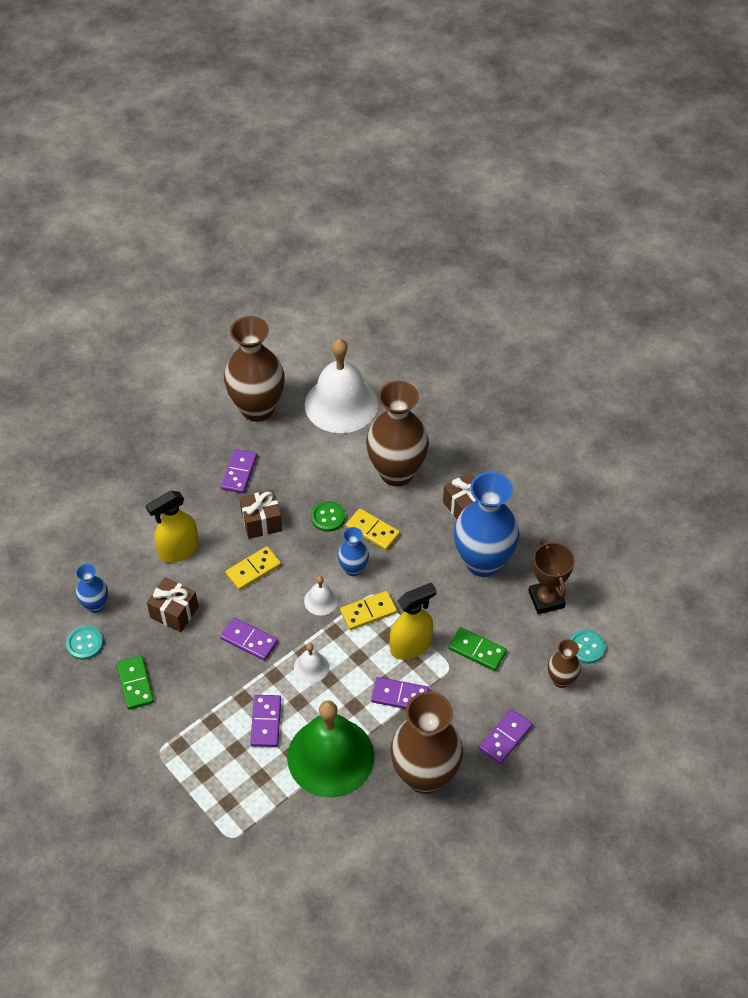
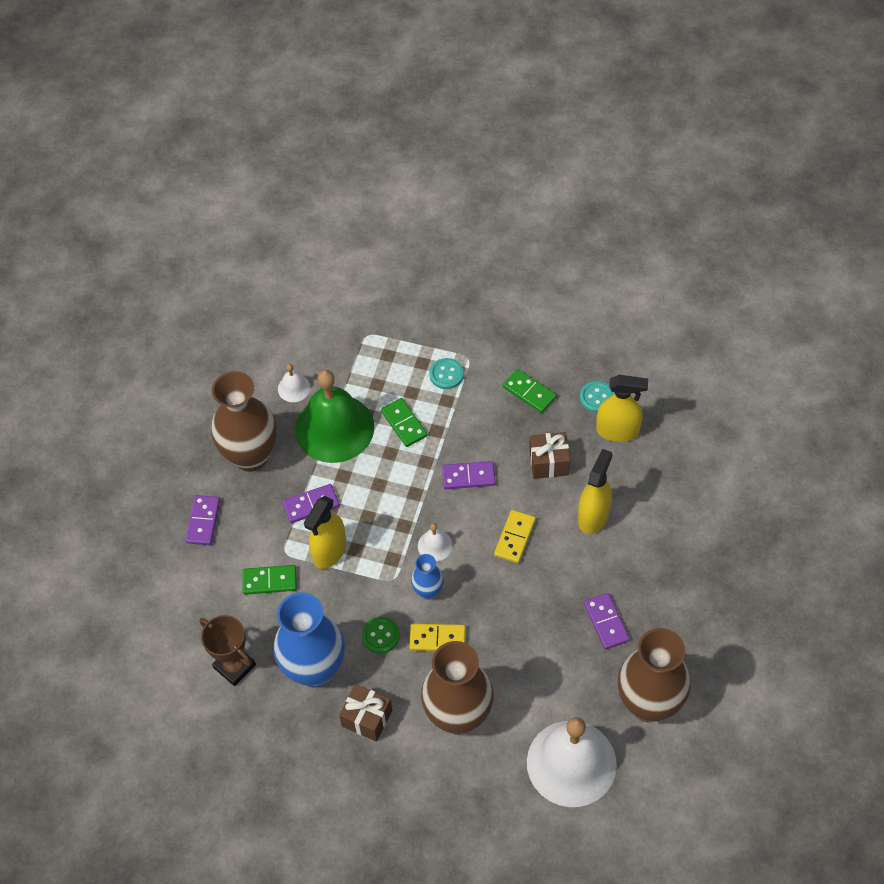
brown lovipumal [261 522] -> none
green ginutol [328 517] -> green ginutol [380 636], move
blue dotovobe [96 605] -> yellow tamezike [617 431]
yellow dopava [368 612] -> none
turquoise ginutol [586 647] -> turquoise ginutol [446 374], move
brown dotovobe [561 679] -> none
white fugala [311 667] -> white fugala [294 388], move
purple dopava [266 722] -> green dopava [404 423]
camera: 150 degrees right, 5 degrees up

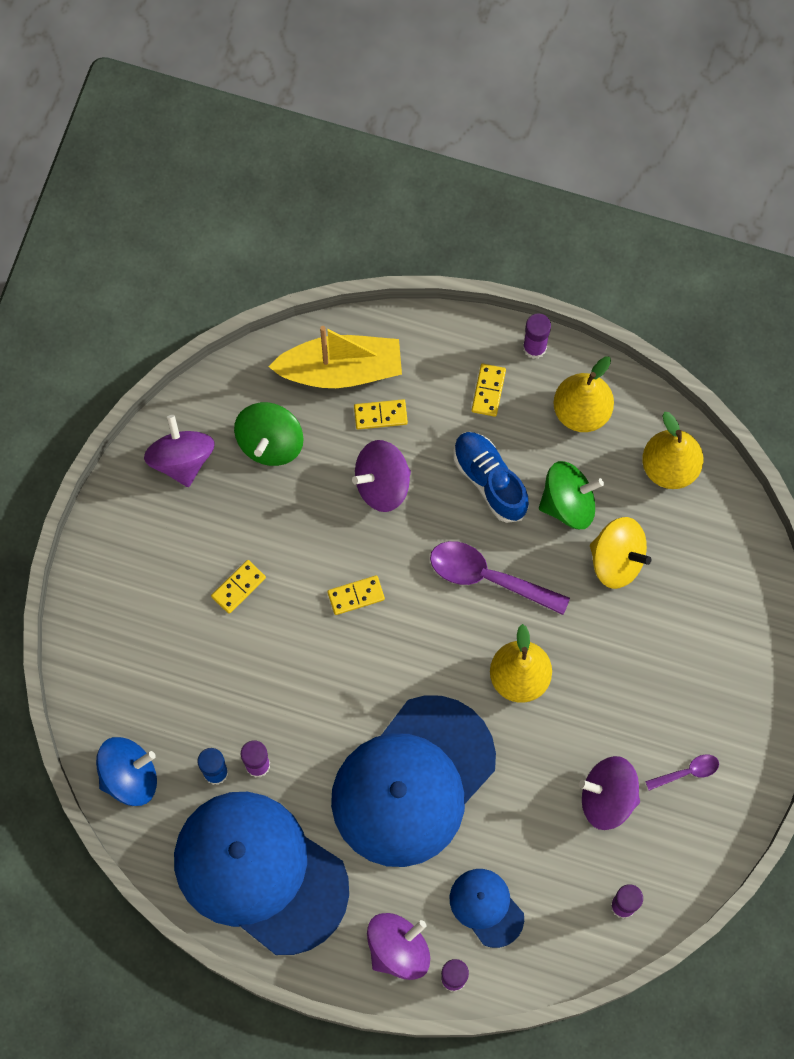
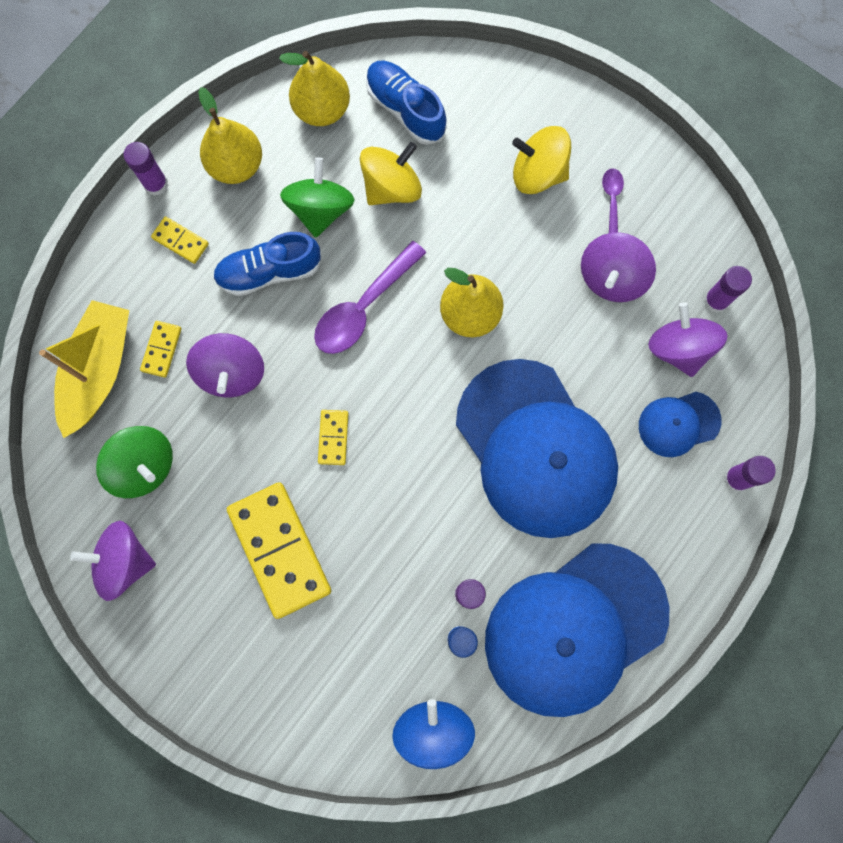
yellow dopava [238 587] -> yellow dopava [280 550], x2.19
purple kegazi [398 949] -> purple kegazi [679 348], move
none -> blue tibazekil [405 109]
none -> yellow kegazi [538 173]
camera: 70 degrees left, 5 degrees up

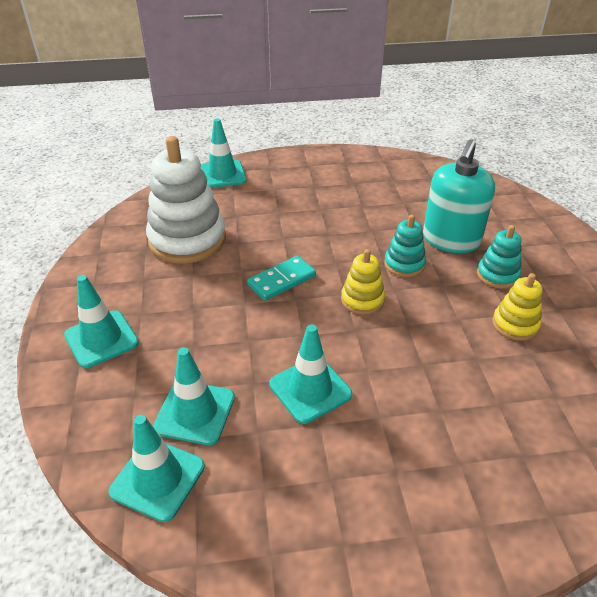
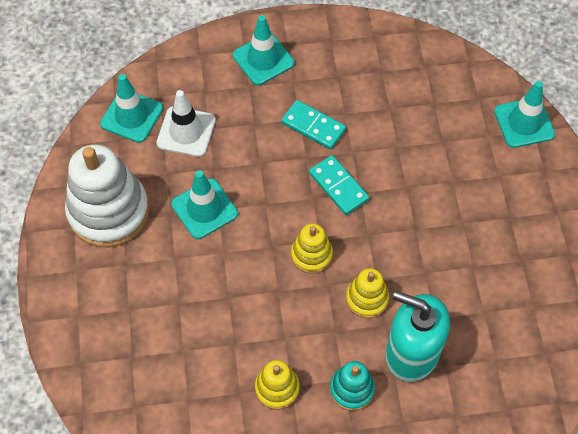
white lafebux [187 240] -> white lafebux [108 211], move
turquoise lafebux [404 264] -> yellow lafebux [367 299]
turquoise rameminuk [195 412] -> white rameminuk [186 132]
none -> turquoise dopava [313 126]
camera: 90 degrees right, 20 degrees up

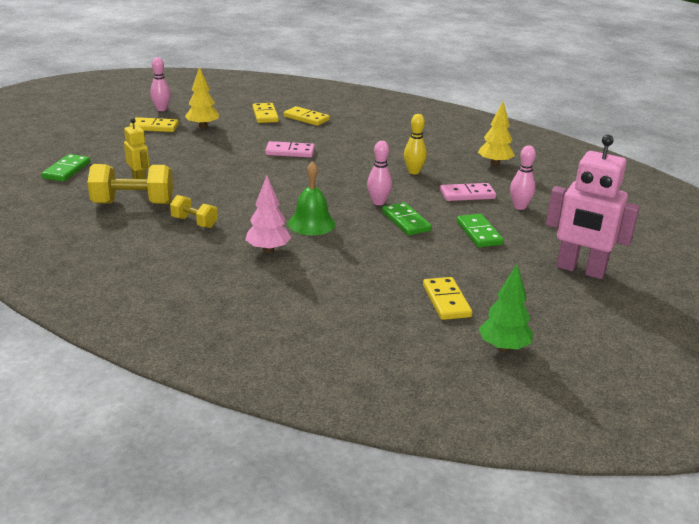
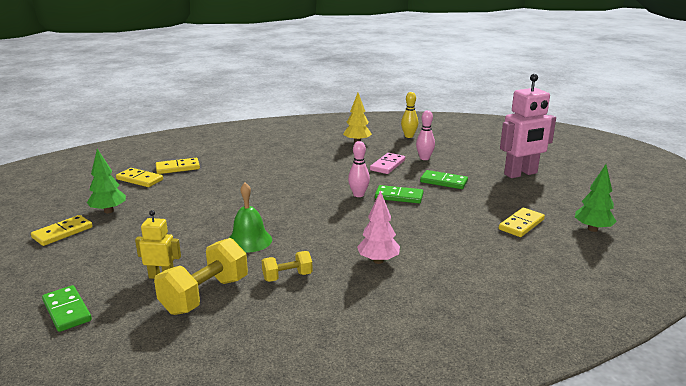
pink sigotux [161 109] -> none
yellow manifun [203 126] -> green manifun [108 211]
yellow sigotux [413 172] -> yellow sigotux [409 136], move
pink dopava [290 152] -> none
green fugala [311 223] -> green fugala [249 240], move
yellow dopava [446 301] -> yellow dopava [521 224], 75 degrees counterclockwise
camera: 50 degrees left, 5 degrees down

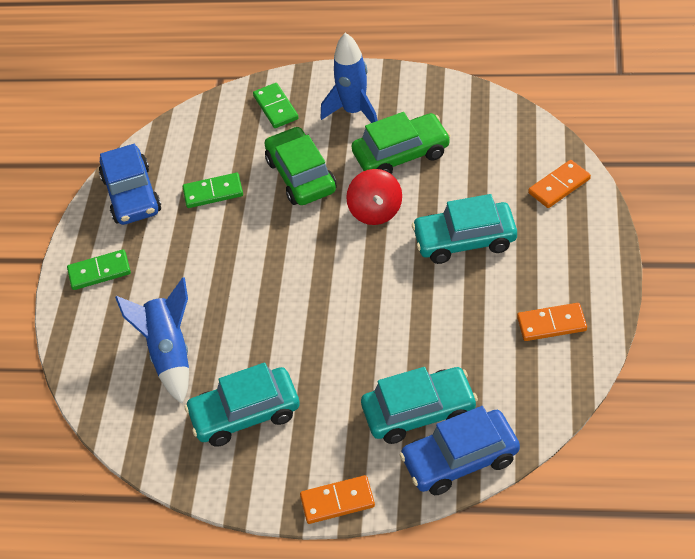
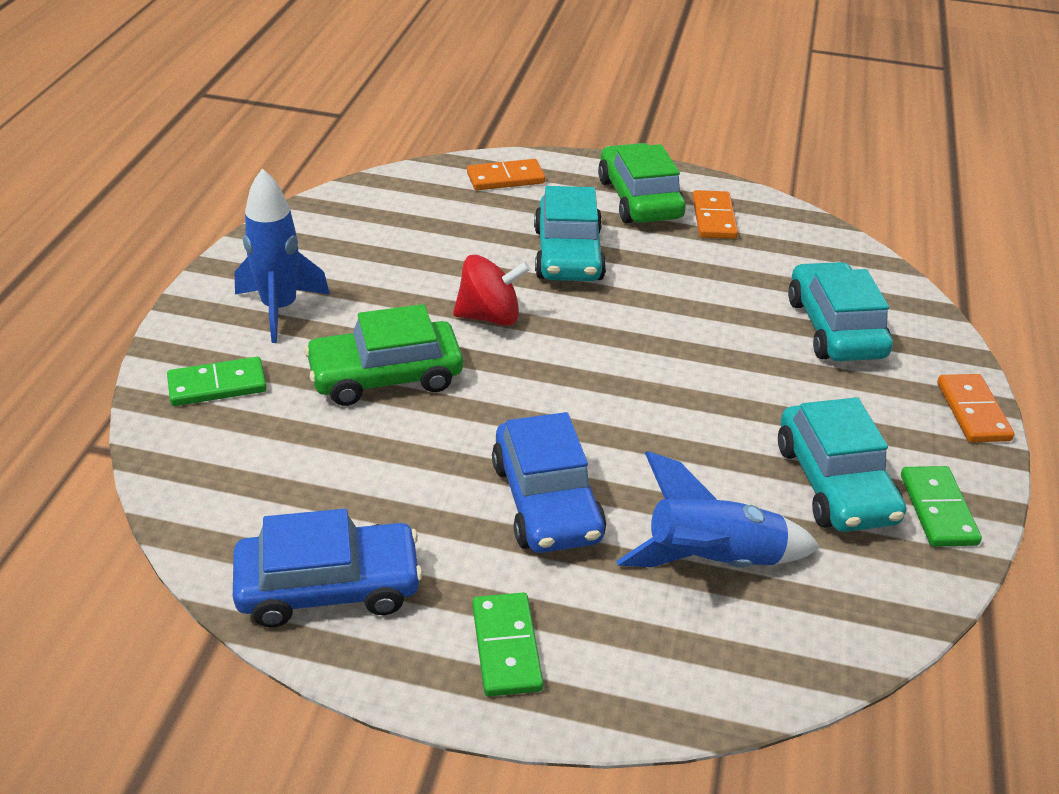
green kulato [401 154] -> green kulato [639 199], move
orange dopava [559 186] -> orange dopava [505 178], 75 degrees counterclockwise
green dopava [213 192] -> green dopava [938 509], move
blue kulato [460 460] -> blue kulato [546 501], move
camera: 90 degrees left, 10 degrees down

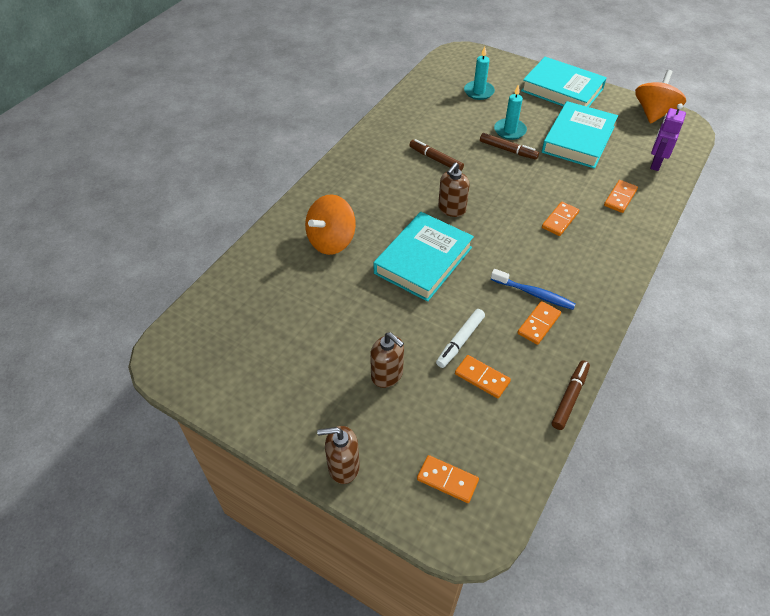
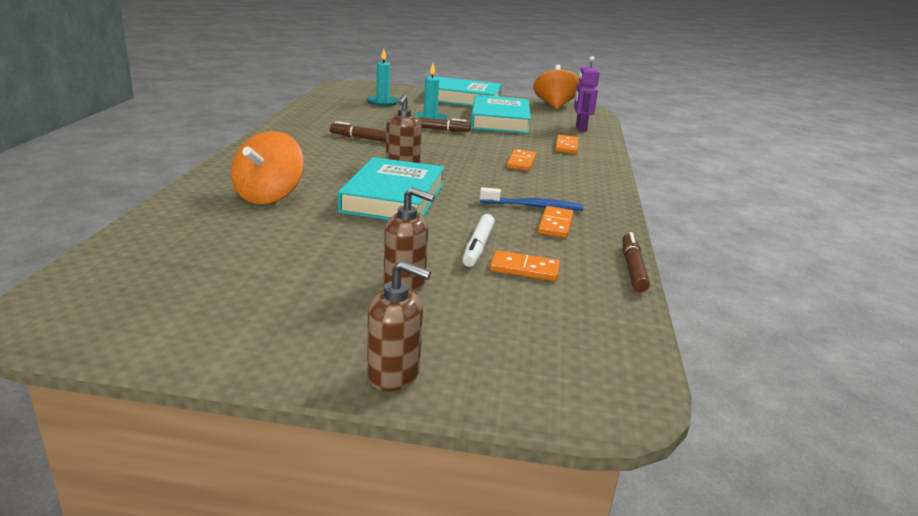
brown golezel [343 466] -> brown golezel [394 374], 135 degrees counterclockwise
orange dopava [447 480] -> none
camera: 25 degrees left, 25 degrees down

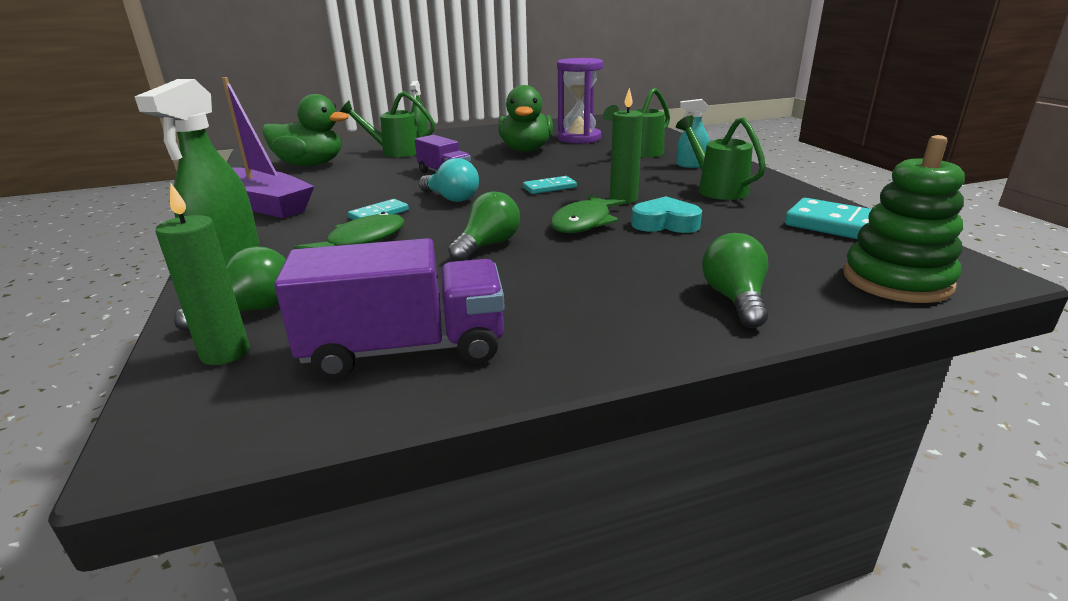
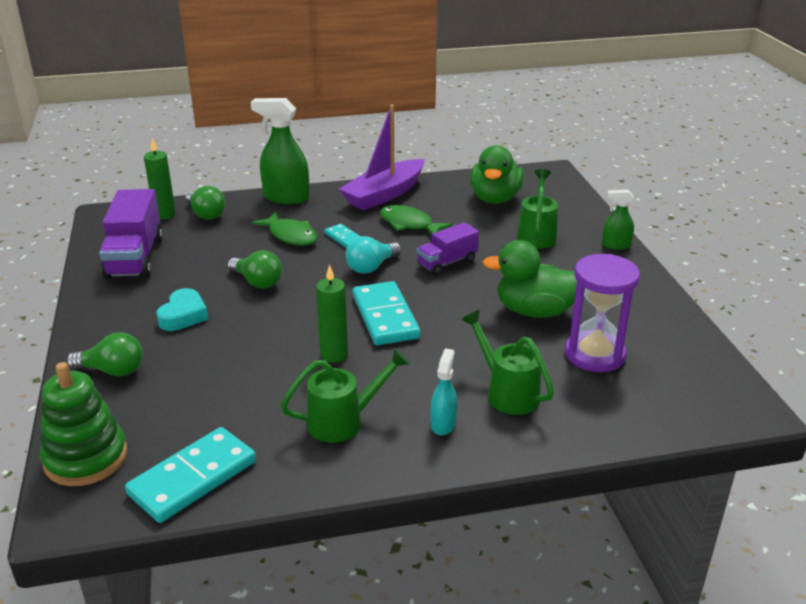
turquoise dopava [549 187] -> turquoise dopava [385 317], x1.91
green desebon [584 223] -> green desebon [409 224], move
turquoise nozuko [665 223] -> turquoise nozuko [183 315], move
camera: 95 degrees right, 5 degrees up

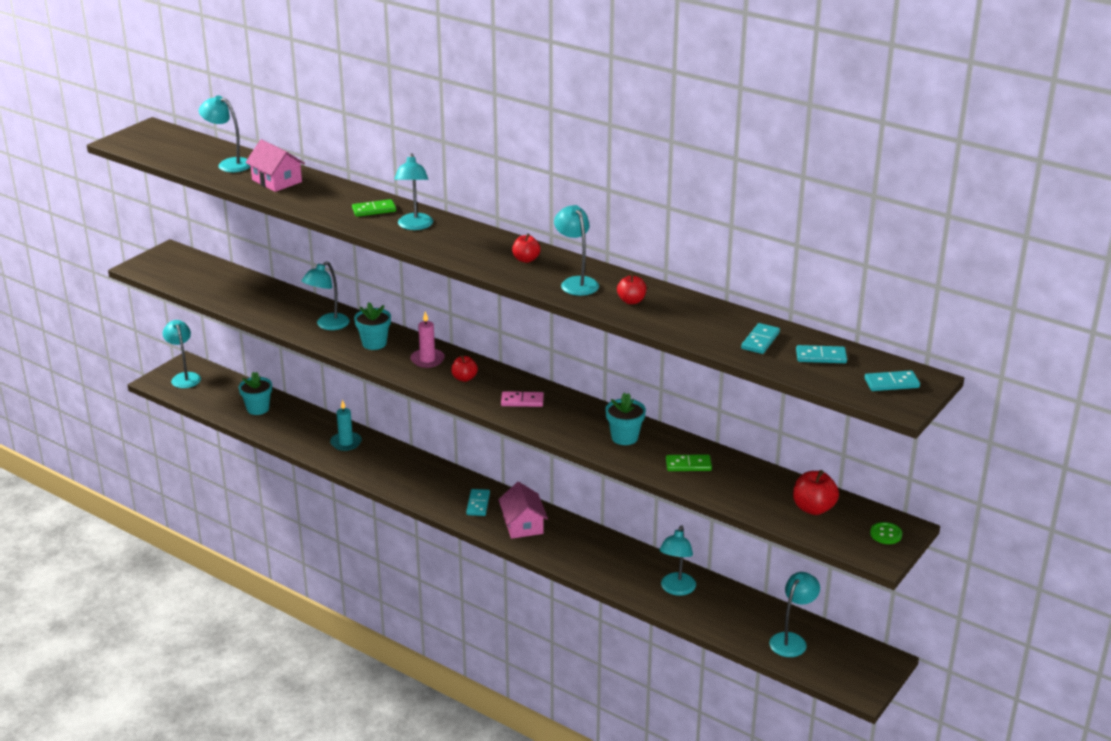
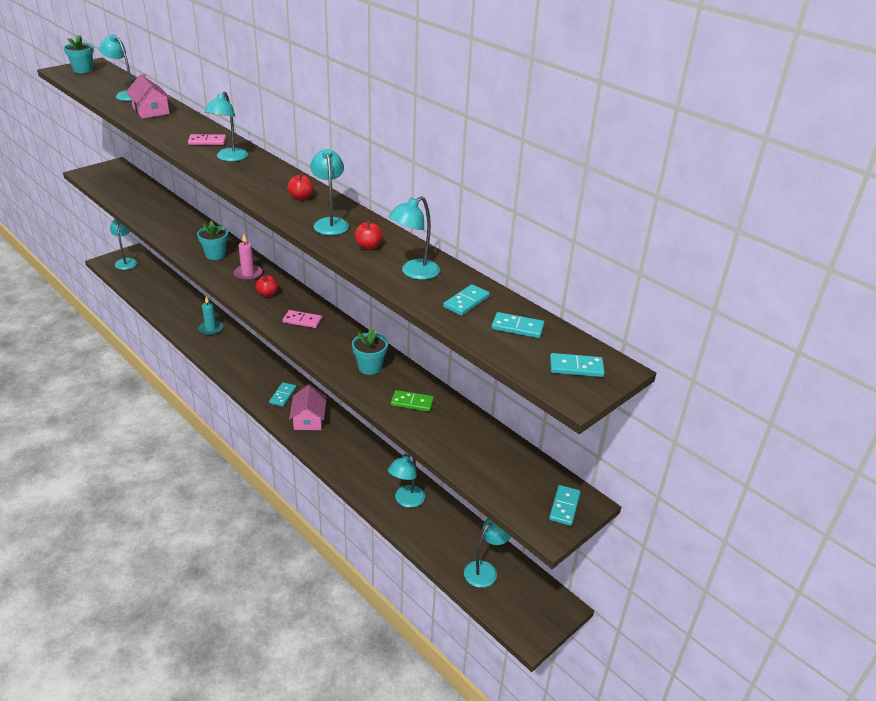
green dopava [374 210] -> pink dopava [207 141]
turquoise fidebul [328 325] -> turquoise fidebul [414 273], move
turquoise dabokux [258 409] -> turquoise dabokux [83 70], move
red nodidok [813 508] -> none
green ginutol [886 534] -> turquoise dopava [564 507]
camera: 10 degrees right, 5 degrees up

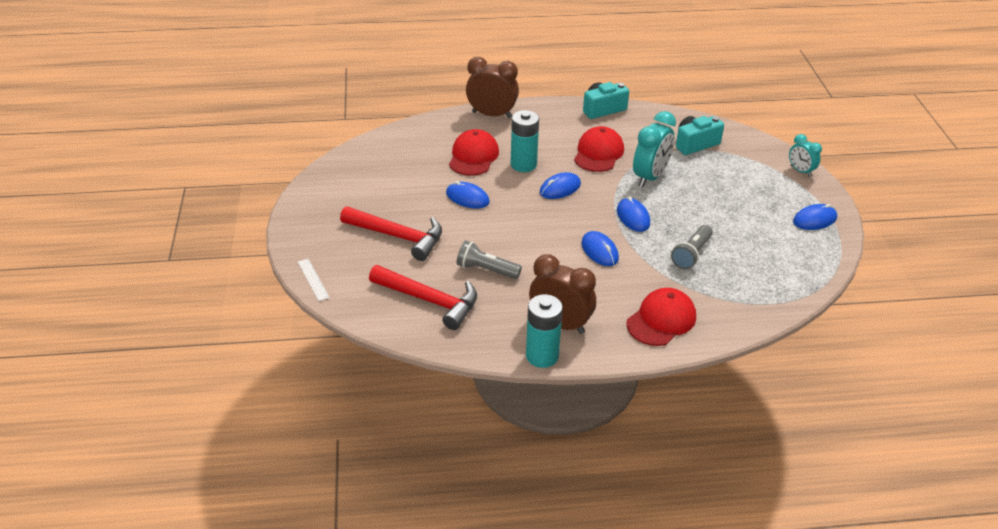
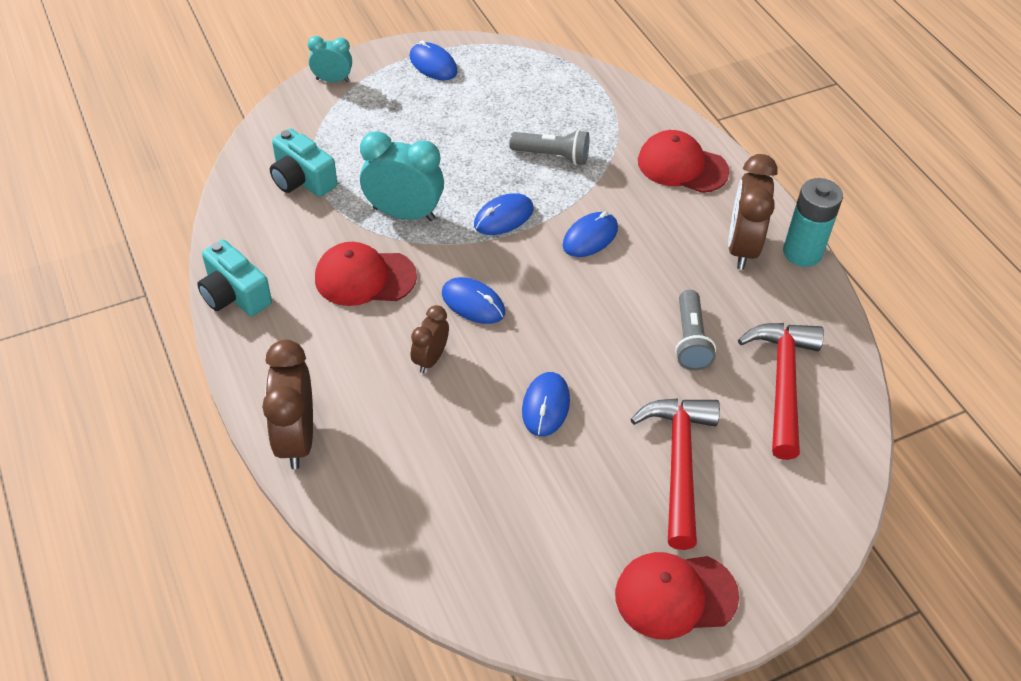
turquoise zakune [523 164] -> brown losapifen [430 359]
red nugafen [473 156] -> red nugafen [675 595], move
turquoise losapifen [800 171] -> turquoise losapifen [332 80], 120 degrees counterclockwise
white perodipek [313 279] -> none
camera: 110 degrees left, 10 degrees up

